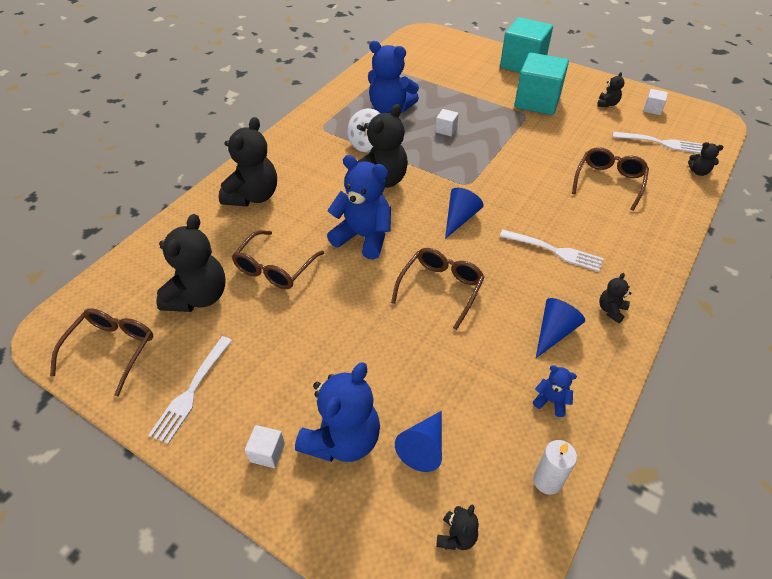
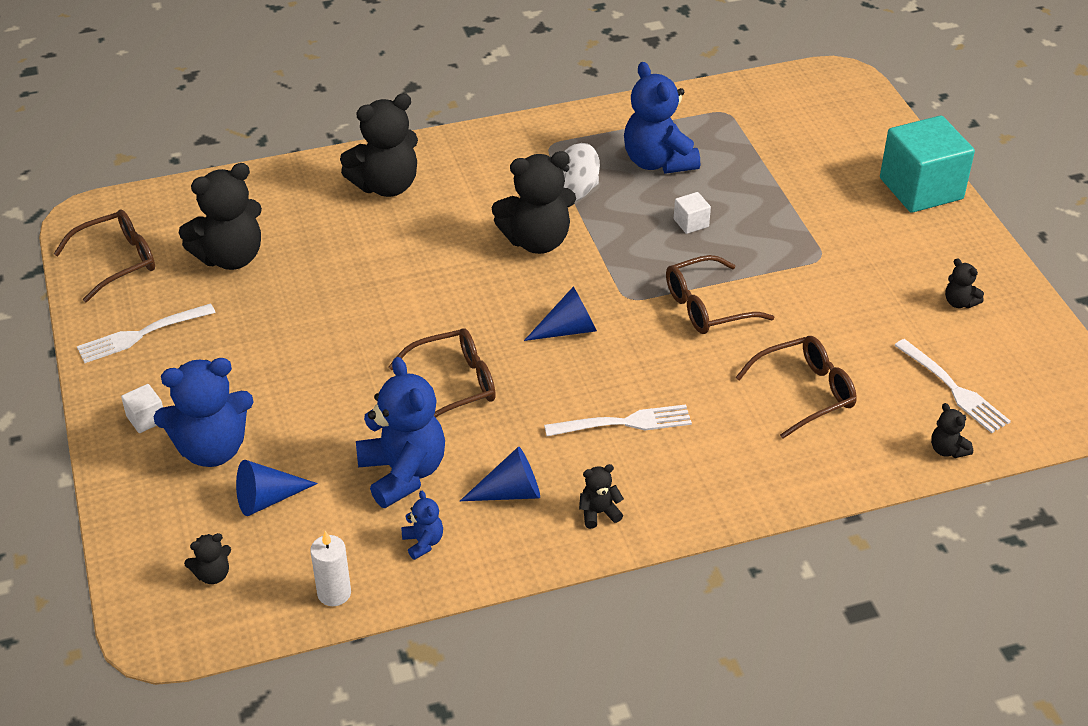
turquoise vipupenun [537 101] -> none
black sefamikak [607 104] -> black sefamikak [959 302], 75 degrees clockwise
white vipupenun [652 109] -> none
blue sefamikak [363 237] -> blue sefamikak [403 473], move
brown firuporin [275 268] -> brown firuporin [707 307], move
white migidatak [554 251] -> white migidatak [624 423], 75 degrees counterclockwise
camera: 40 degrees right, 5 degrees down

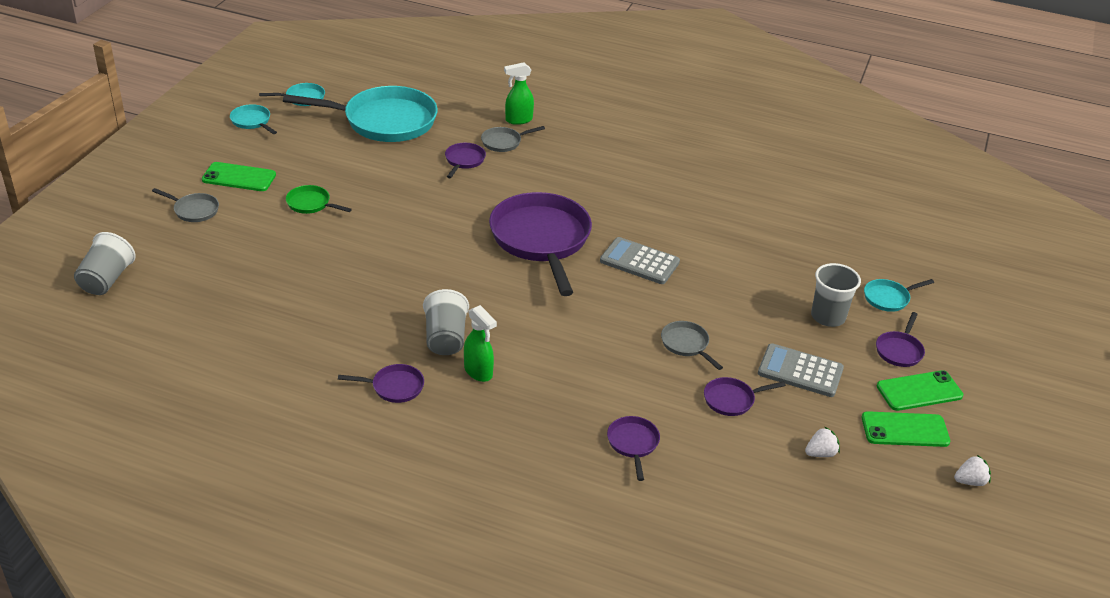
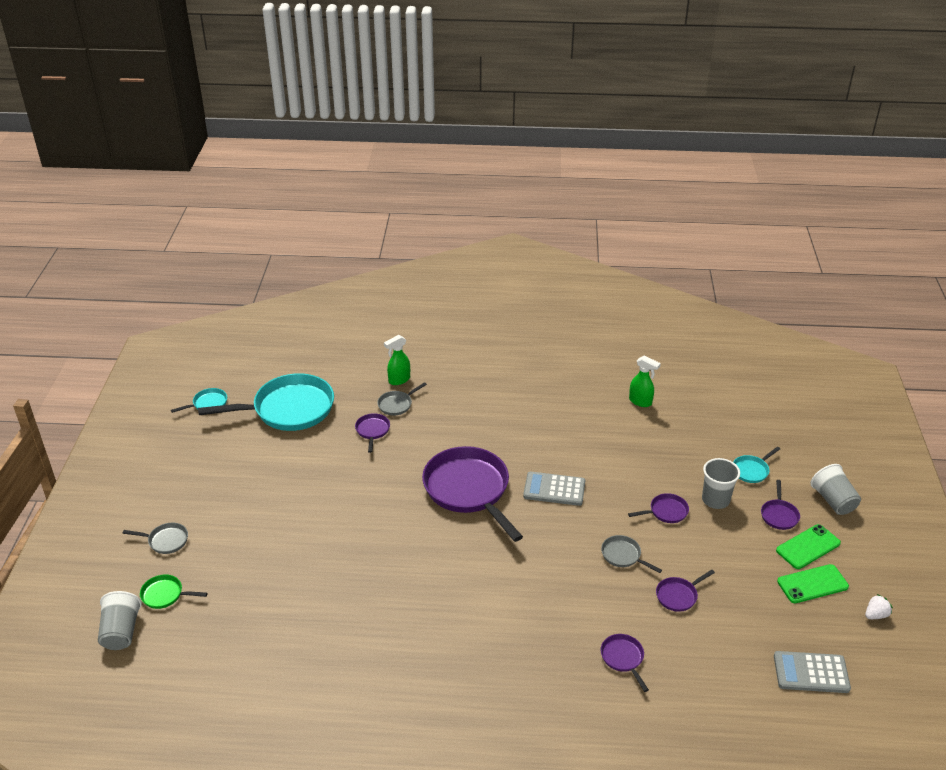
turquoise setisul [252 121] -> none
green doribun [239 177] -> none
green setisul [311 204] -> green setisul [165 595], move
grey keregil [445 338] -> grey keregil [833 501], move
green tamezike [478 372] -> green tamezike [640 402], move
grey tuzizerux [800 371] -> grey tuzizerux [811 673], move
purple setisul [394 387] -> purple setisul [666 512], move
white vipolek [820 453] -> none
camera: 15 degrees left, 0 degrees up

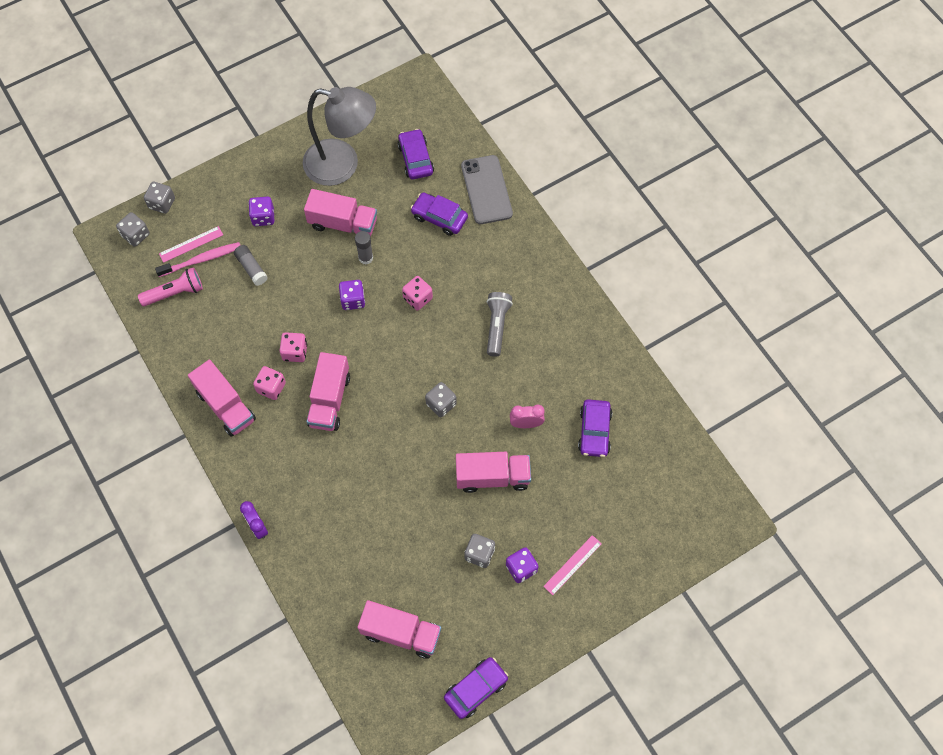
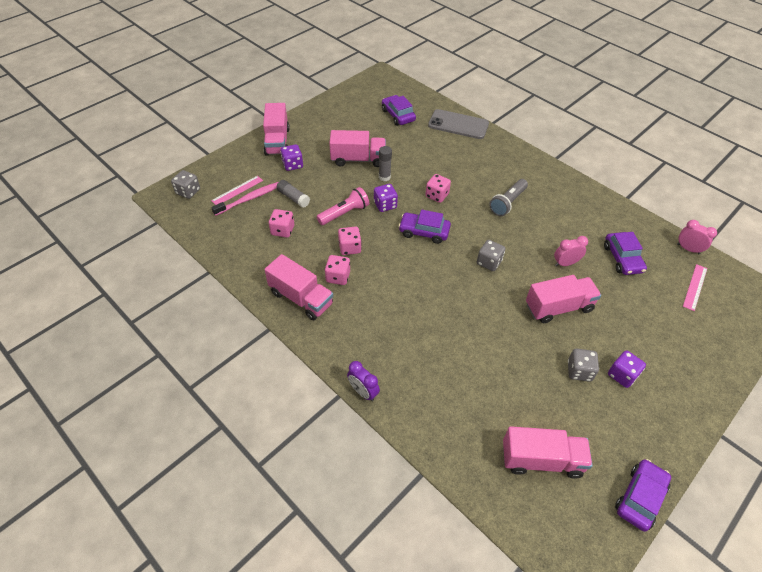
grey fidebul [342 165] -> none
grey doribun [486 190] -> grey doribun [458 125], 45 degrees counterclockwise
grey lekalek [162 203] -> none
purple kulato [439 217] -> purple kulato [424 232], move
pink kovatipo [175 293] -> pink kovatipo [344 213], move
grey kovatipo [497 326] -> grey kovatipo [507 203], 135 degrees counterclockwise
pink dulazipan [329 400] -> pink dulazipan [277 141], move
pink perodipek [572 565] -> pink perodipek [695 287], move
none -> pink lekalek [282 230]
none -> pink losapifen [688 249]
camera: 15 degrees left, 15 degrees down

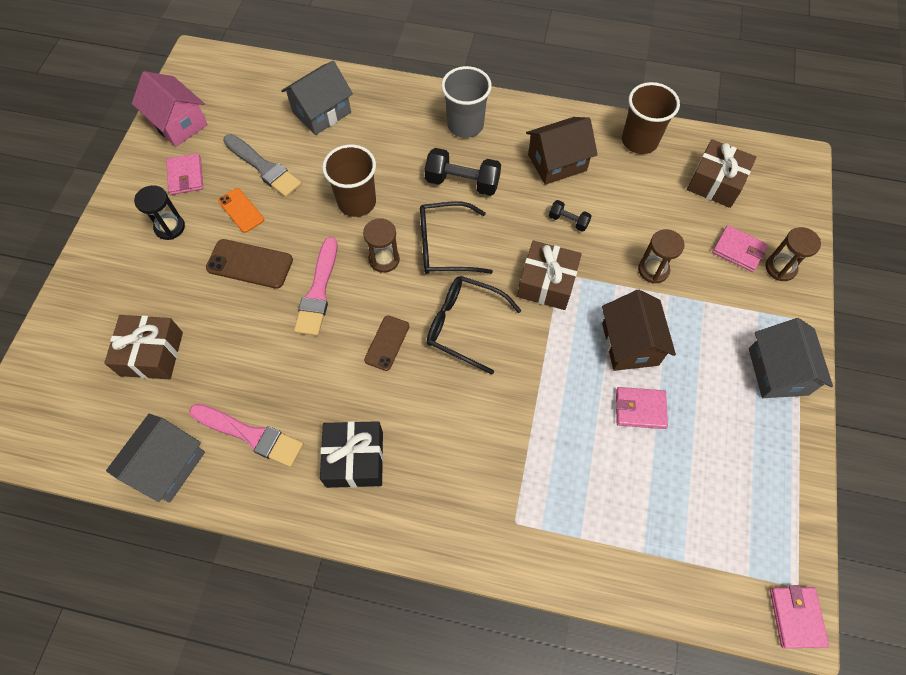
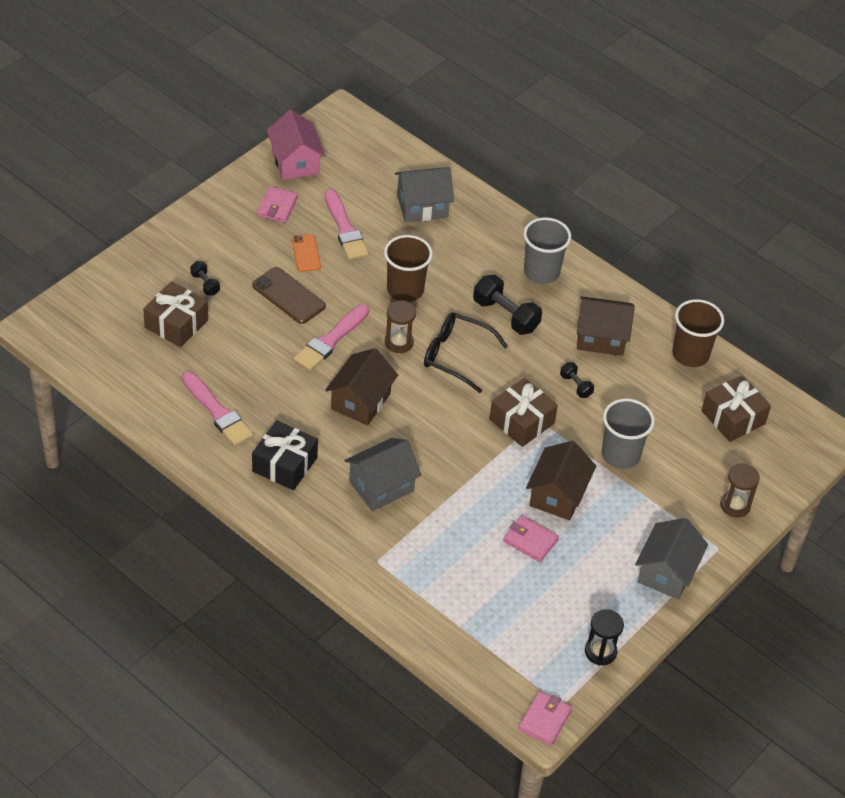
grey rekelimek [264 168] -> pink rekelimek [345 229]
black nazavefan [170 227] -> black nazavefan [600 652], move
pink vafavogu [738 250] -> none
brown nazavefan [653 270] -> grey keregil [620 454]
black firuporin [464 325] -> none
brown doribun [387 343] -> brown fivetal [360 401]
grey fivetal [167 465] -> grey fivetal [381 486], move
none -> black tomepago [205 284]
camera: 25 degrees right, 15 degrees down

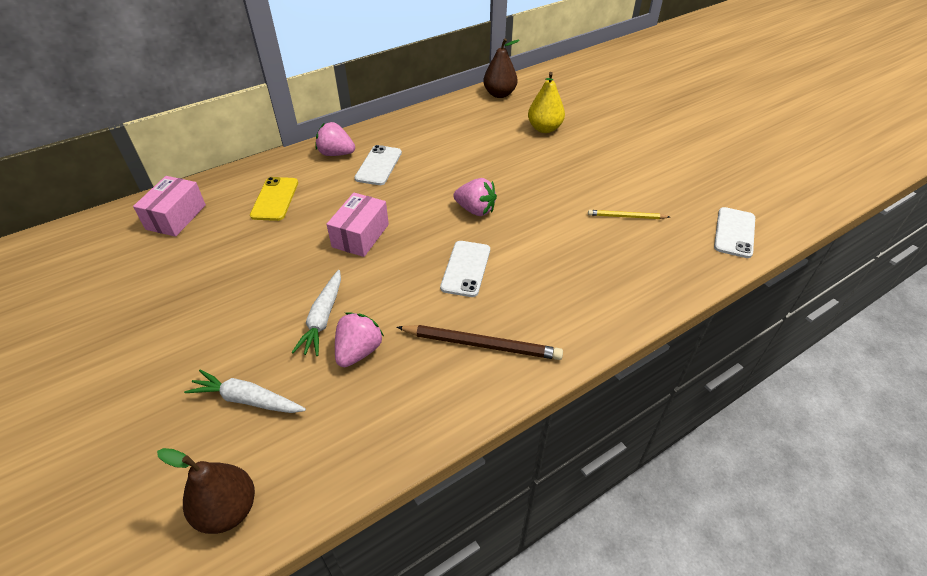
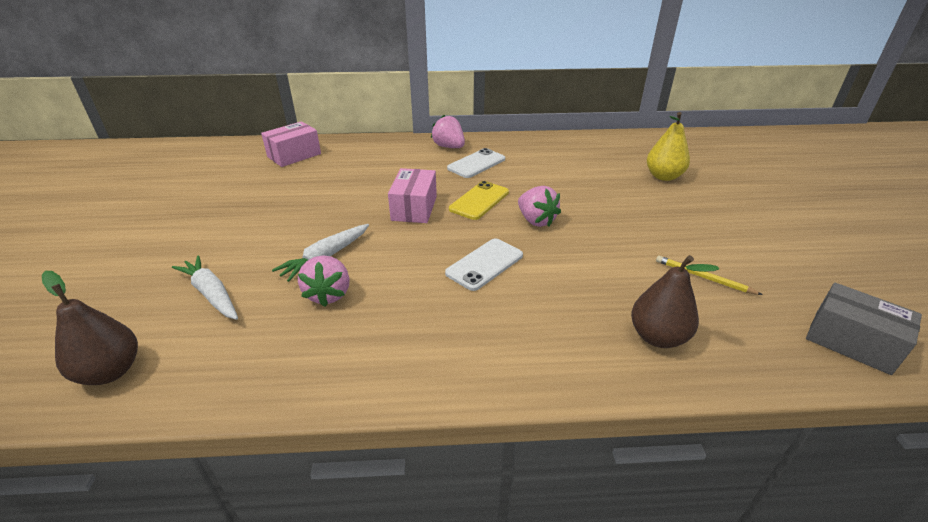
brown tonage [499 94] -> brown tonage [657 337], move
yellow doribun [275 199] -> yellow doribun [479 201], move
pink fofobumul [360 235] -> pink fofobumul [414 208], 45 degrees counterclockwise
white doribun [734 232] -> grey fofobumul [851 342]
pink vipolek [359 351] -> pink vipolek [328 294], 120 degrees clockwise
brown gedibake [481 344] -> none
camera: 30 degrees right, 10 degrees down

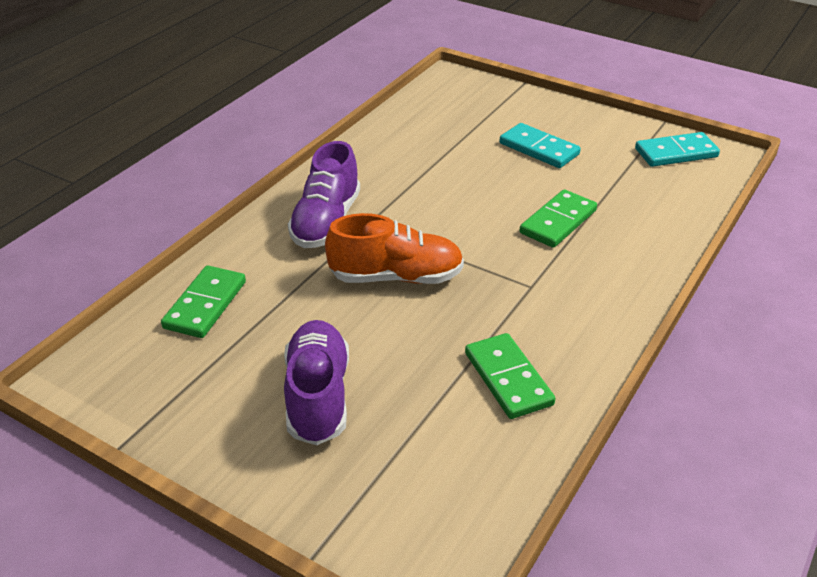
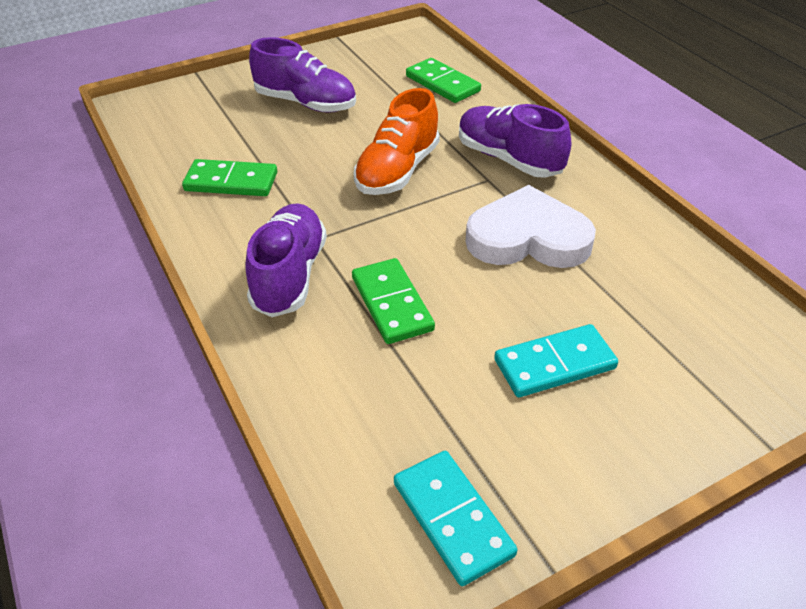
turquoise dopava [676 153] -> turquoise dopava [452 519], 45 degrees counterclockwise
none -> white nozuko [528 238]
none -> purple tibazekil [289 275]
camera: 120 degrees right, 5 degrees up

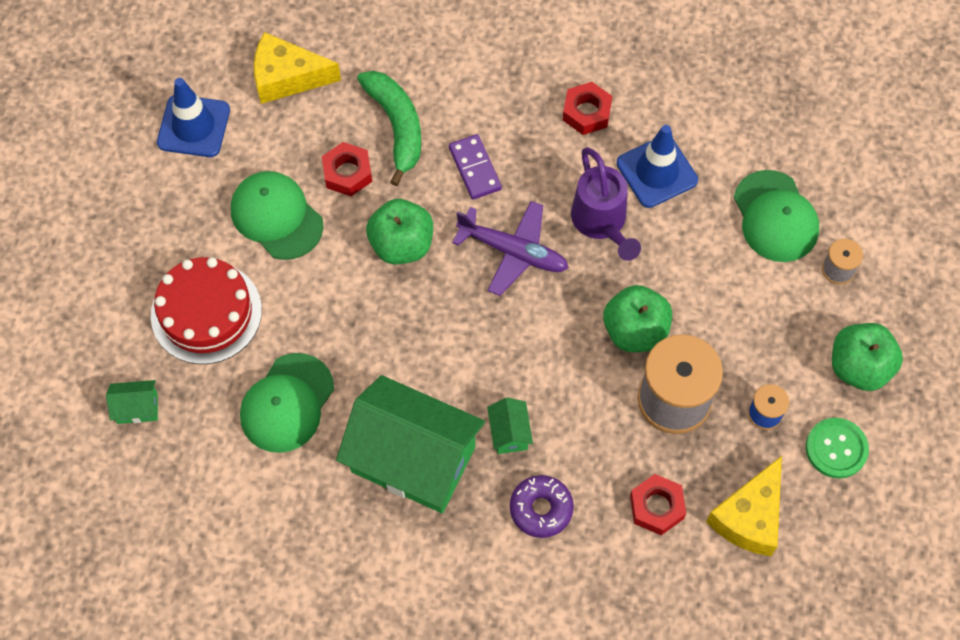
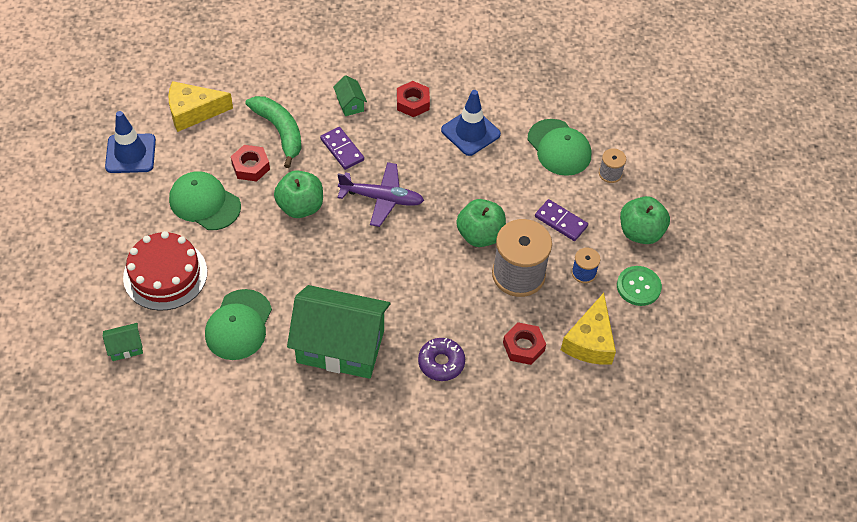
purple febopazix [601 223] -> none
green fivetal [509 433] -> green fivetal [350 104], move
none -> purple dopava [560 222]
camera: 15 degrees left, 10 degrees down

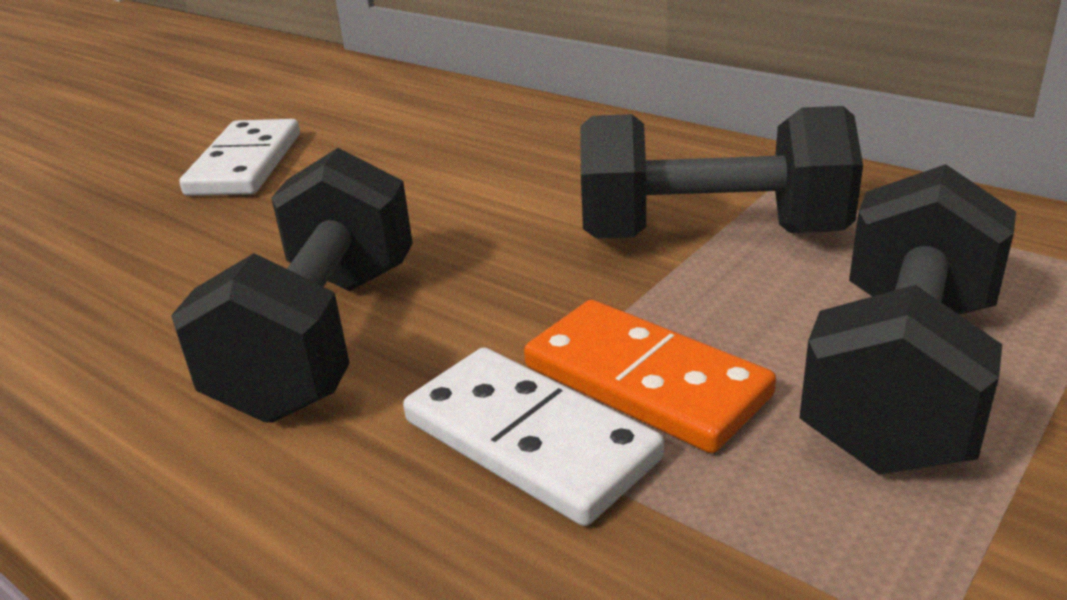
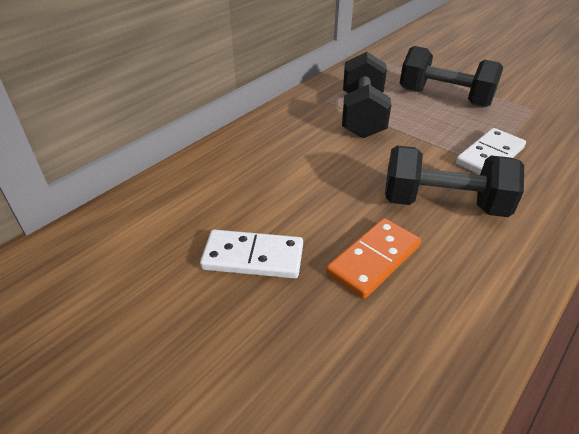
orange dopava [646 381] -> orange dopava [373 259], move
camera: 90 degrees left, 10 degrees up

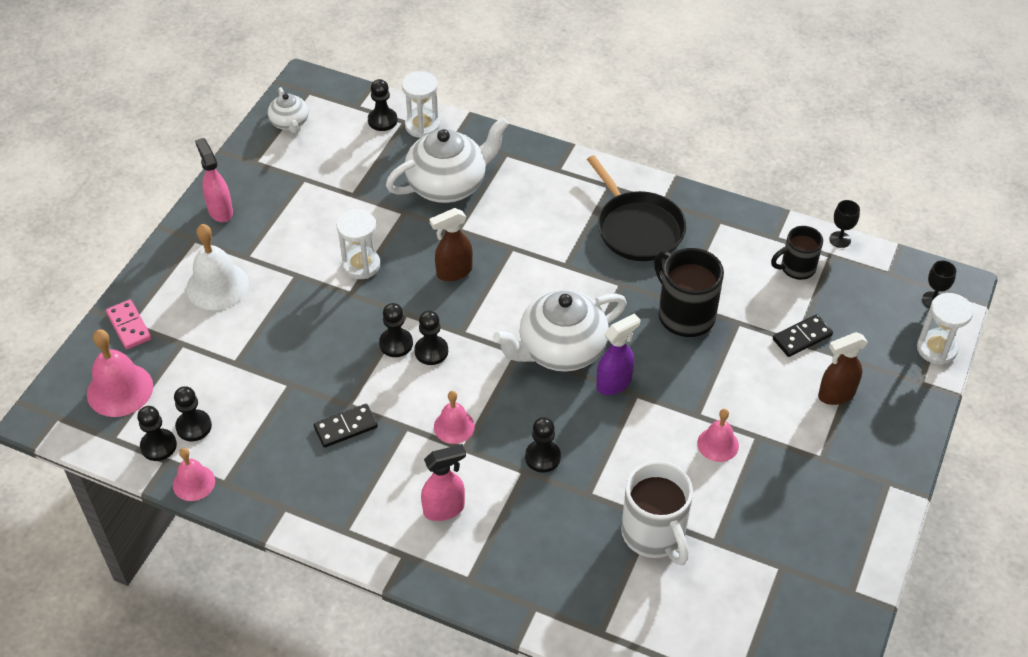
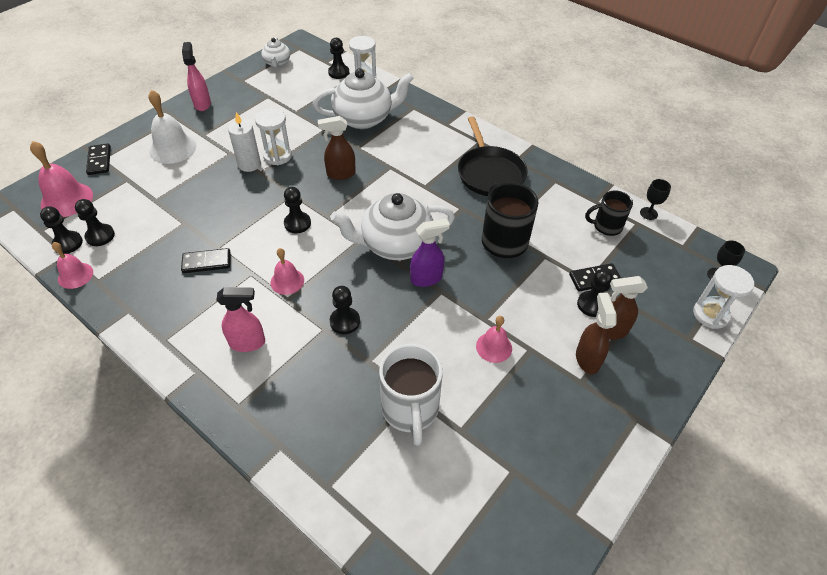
pink dopava [129 326] -> black dopava [99 161]
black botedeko [396 344] -> black botedeko [591 305], move
none -> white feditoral [249 164]
none -> brown tamezike [587 359]
camera: 15 degrees right, 0 degrees up

